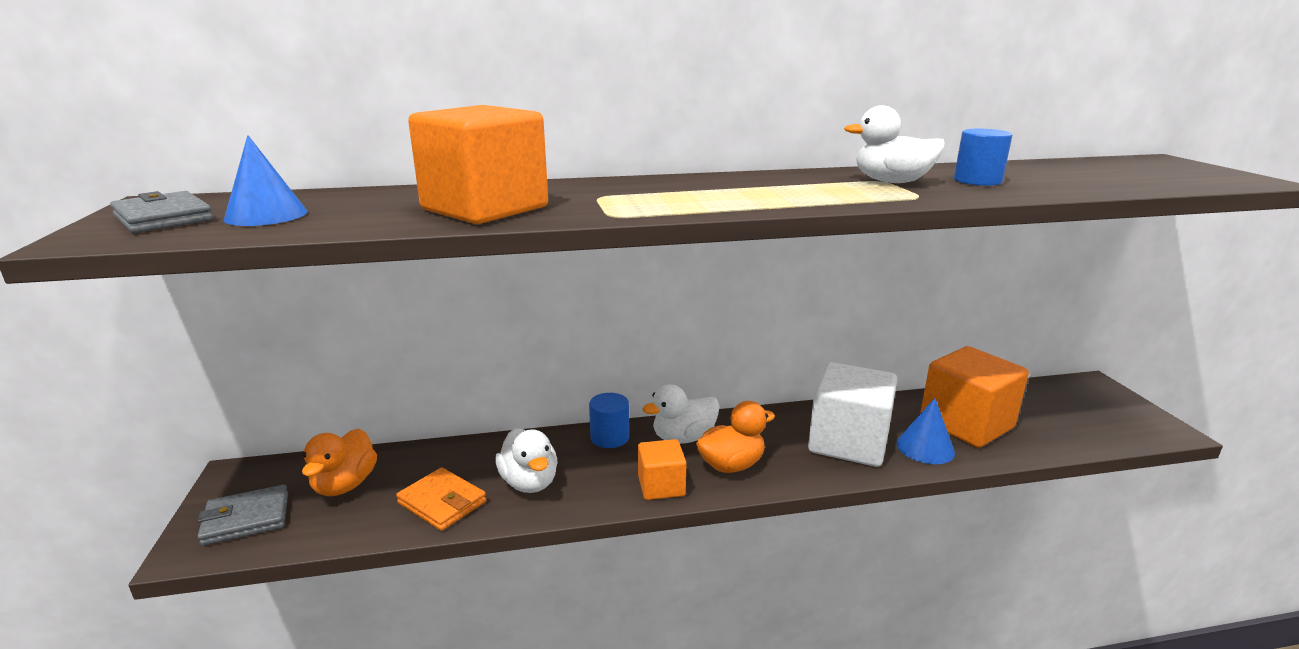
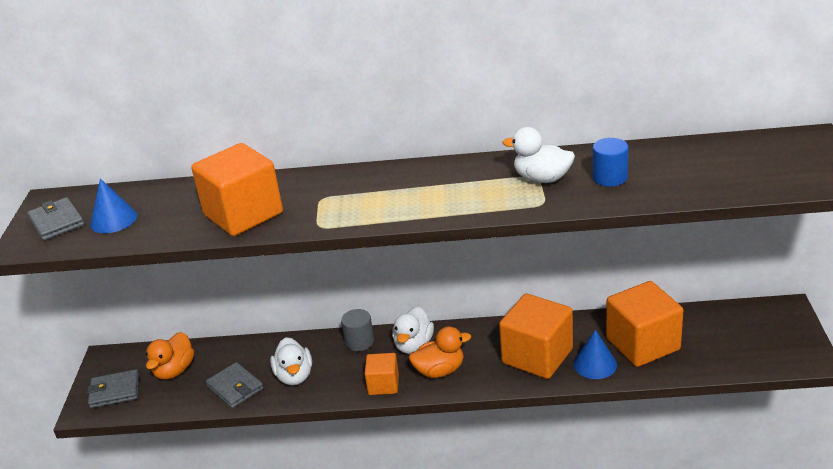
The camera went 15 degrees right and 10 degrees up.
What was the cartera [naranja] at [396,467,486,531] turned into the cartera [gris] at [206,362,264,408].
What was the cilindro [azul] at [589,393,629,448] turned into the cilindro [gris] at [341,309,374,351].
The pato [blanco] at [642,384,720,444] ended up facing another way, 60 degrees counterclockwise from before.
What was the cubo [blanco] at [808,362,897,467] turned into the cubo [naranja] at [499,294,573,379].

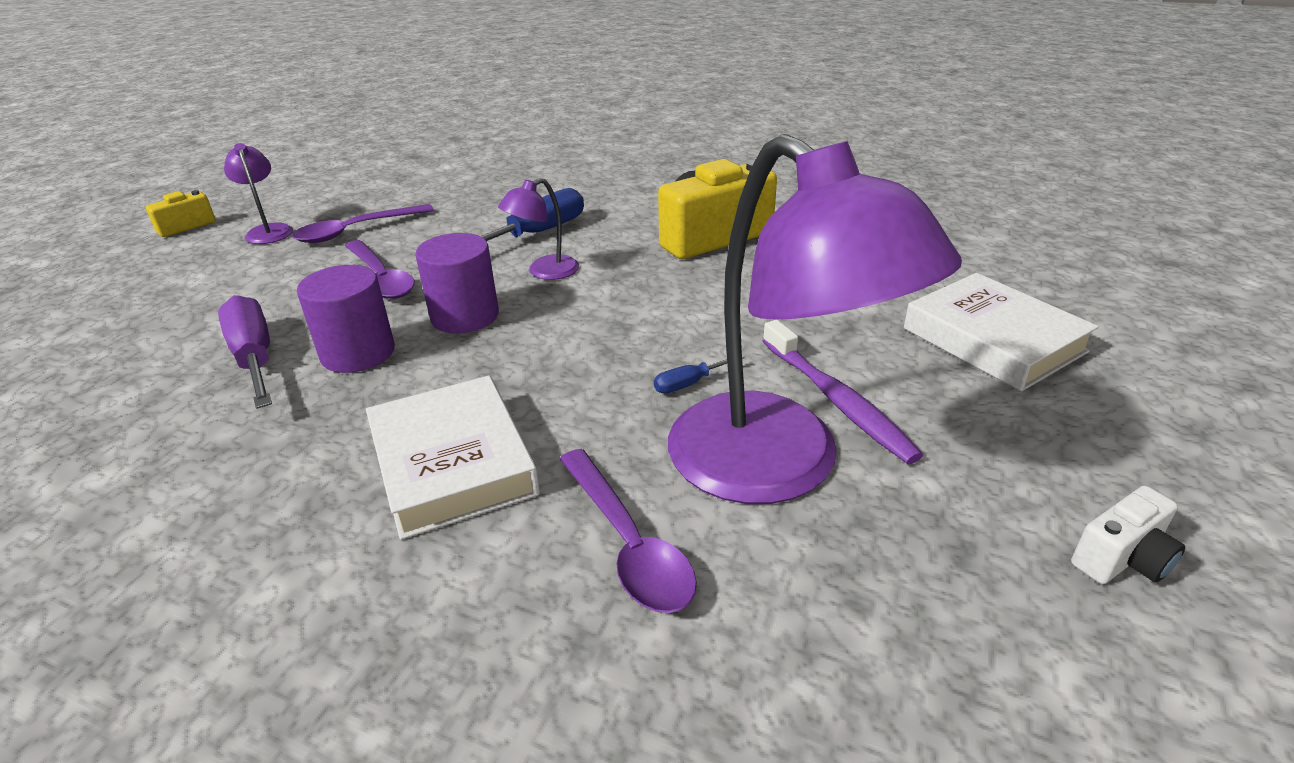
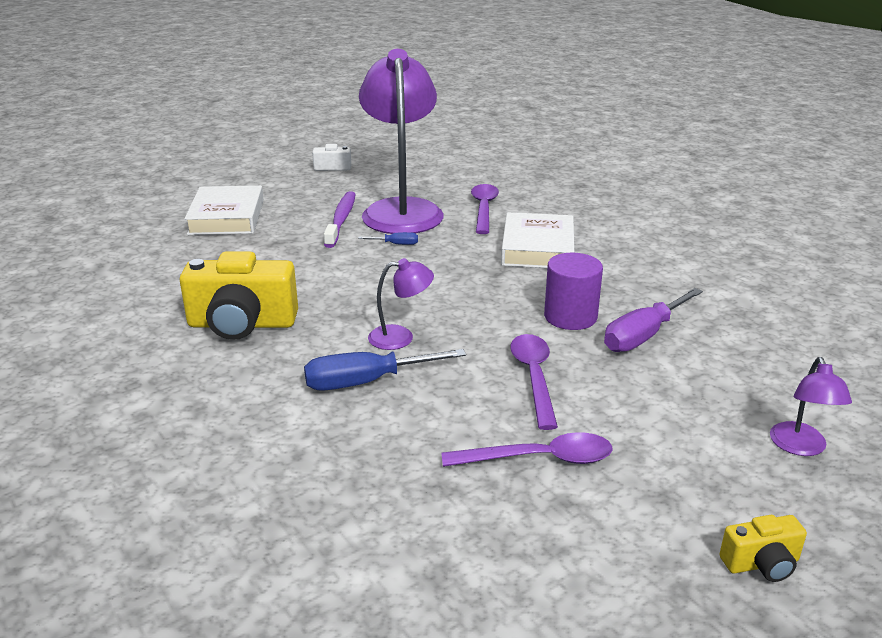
The camera went 150 degrees left and 5 degrees down.
The destornillador [morado] at [218,295,272,409] ended up facing another way, 45 degrees clockwise from before.
The lámpara [morado] ended up elsewhere, having gone from [224,143,293,244] to [770,357,852,456].
The second view lost the cilindro [morado] at [415,233,499,333].

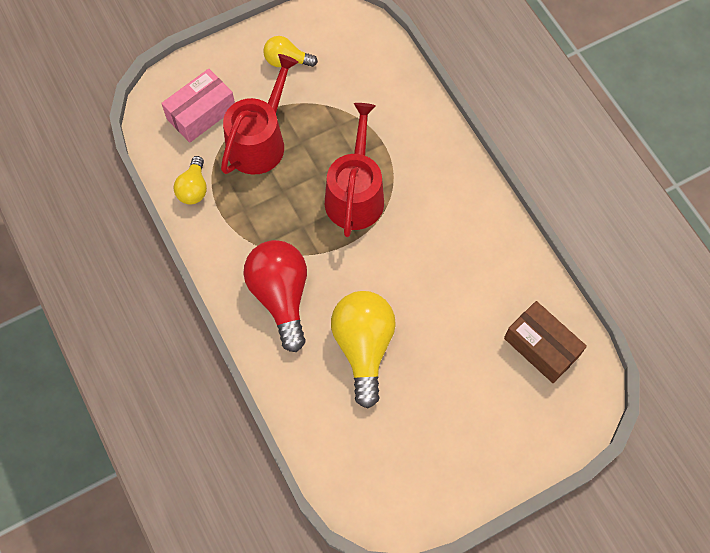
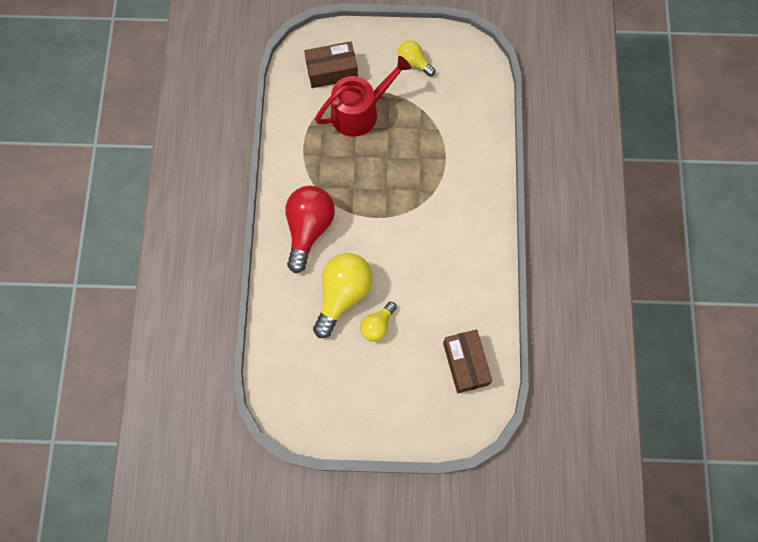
The camera went 30 degrees right and 5 degrees up.
What was the caja [rosa] at [161,69,235,143] turned into the caja [marrón] at [304,41,358,88].
The bombilla [amarillo] ended up elsewhere, having gone from [174,156,207,204] to [360,302,397,342].
The second view lost the regadera [rojo] at [325,103,384,237].

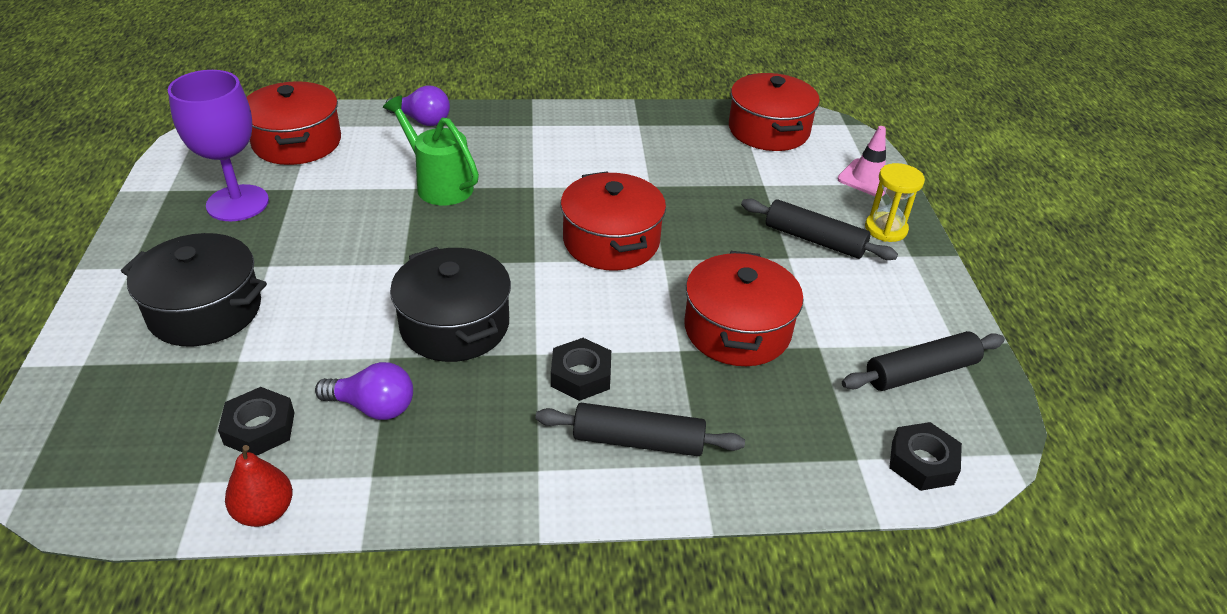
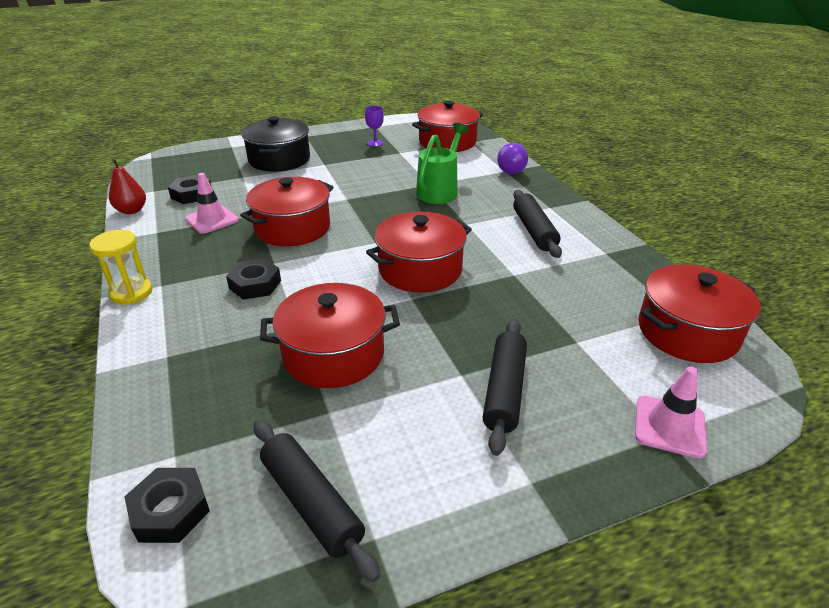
The camera went 75 degrees right and 5 degrees down.
The reloj de arena [amarillo] ended up elsewhere, having gone from [865,163,925,242] to [89,230,152,305].
Where the bombilla [morado] stood at [315,362,413,420], the cono de tráfico [rosa] came to stand at [185,173,239,234].
What was the olla [negro] at [390,247,511,362] turned into the olla [rojo] at [240,177,334,246].
The size of the copa [morado] at [168,70,269,221] changed by a factor of 0.44.
The rodillo [negro] ended up elsewhere, having gone from [536,403,745,456] to [513,190,562,258].

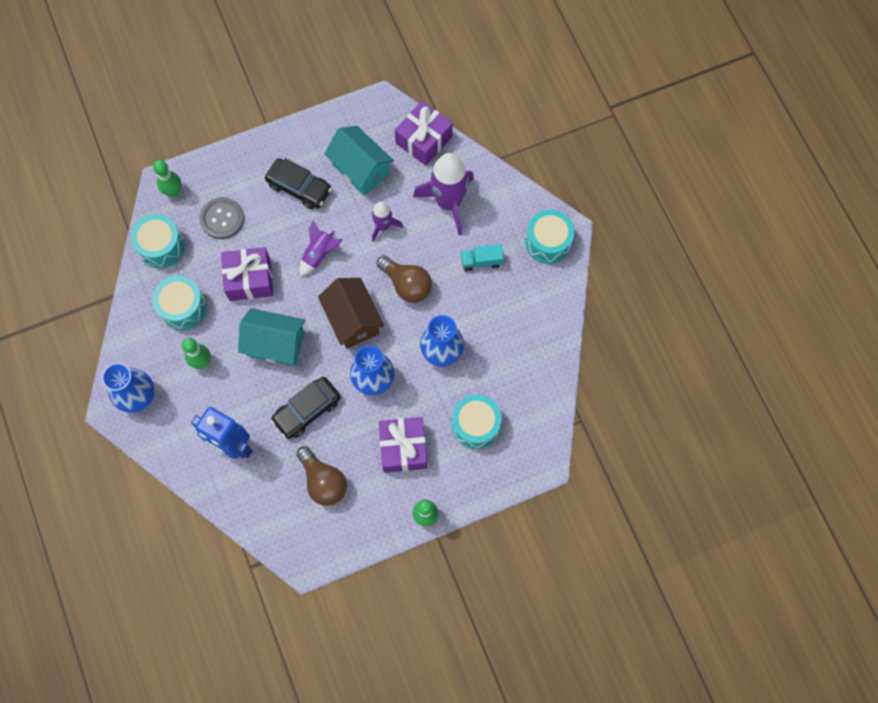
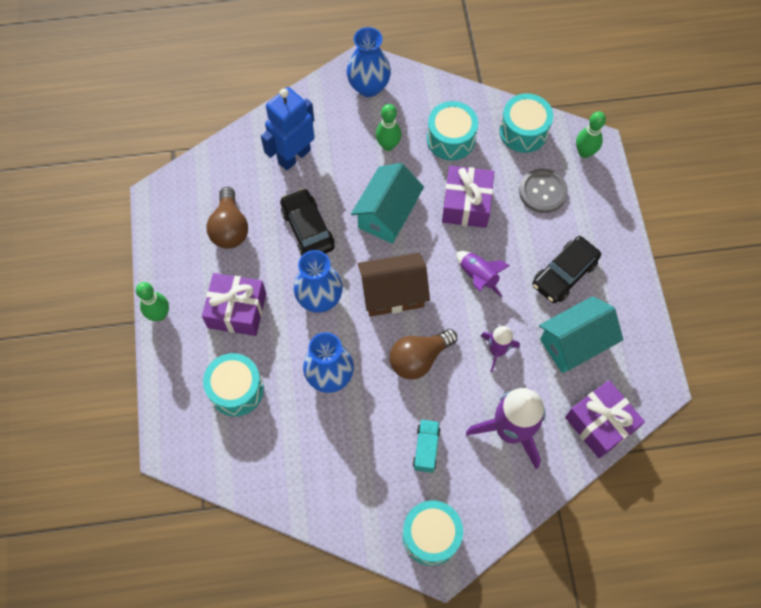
The camera went 105 degrees right and 5 degrees down.
The bombilla [marrón] at [296,446,347,506] ended up facing another way, 75 degrees counterclockwise from before.

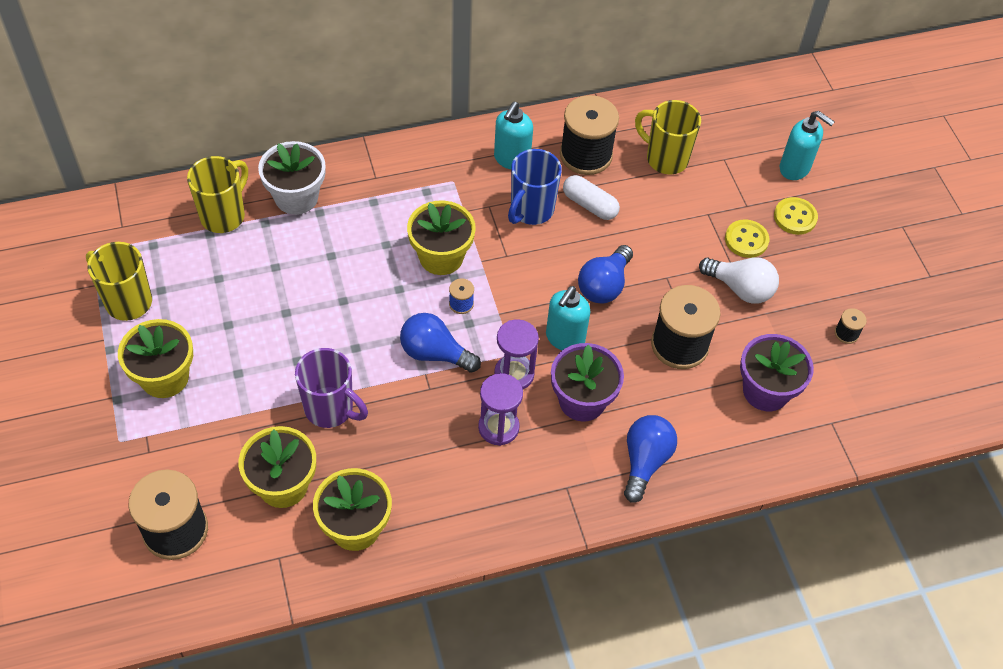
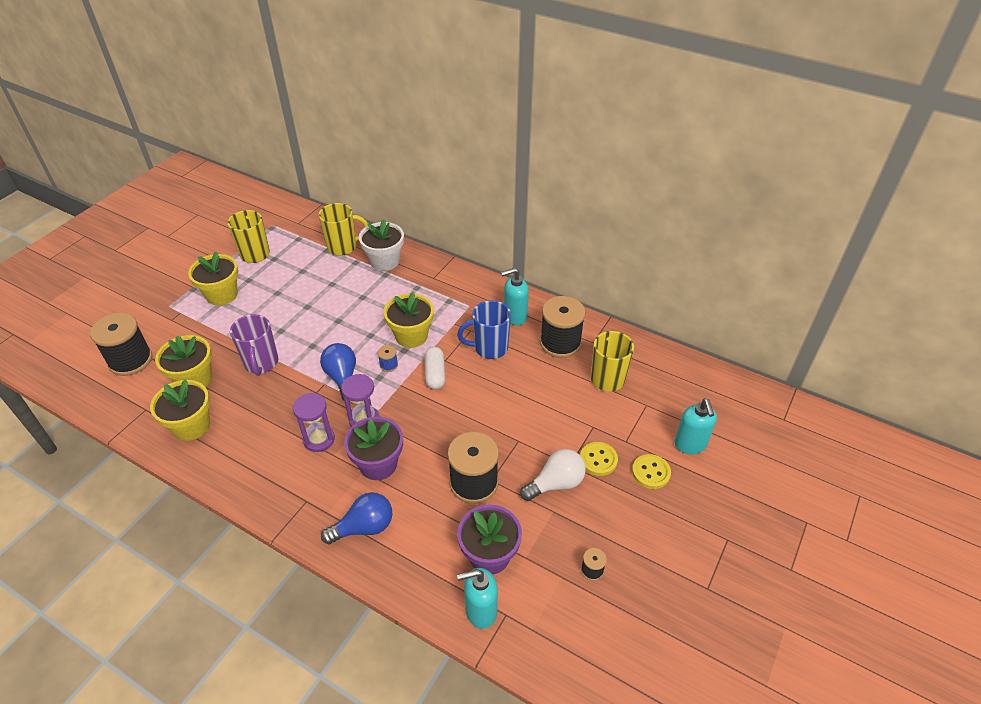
The camera went 50 degrees right and 10 degrees down.
The cápsula [blanco] ended up elsewhere, having gone from [563,175,620,220] to [425,347,445,390].
The dispensador de jabón [turquesa] ended up elsewhere, having gone from [546,286,590,350] to [457,568,498,629].
The bombilla [blanco] at [699,257,779,304] ended up facing another way, 105 degrees counterclockwise from before.
The second view lost the bombilla [azul] at [578,245,633,303].

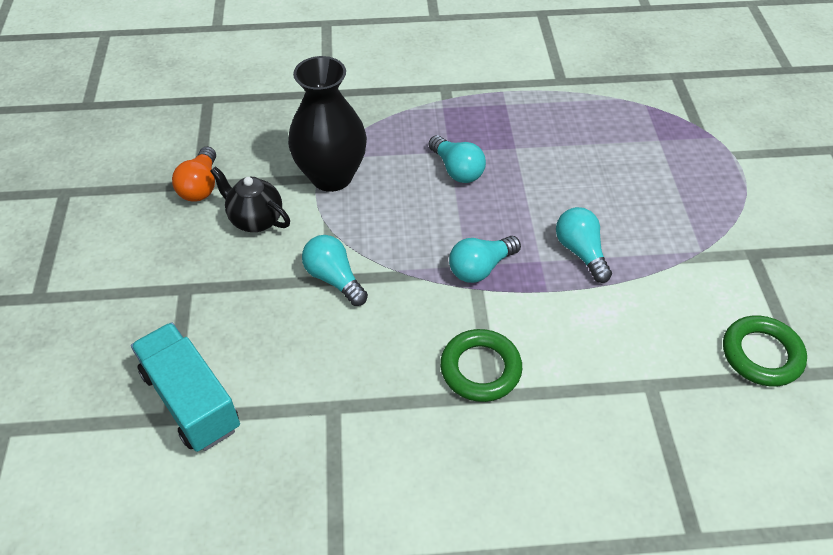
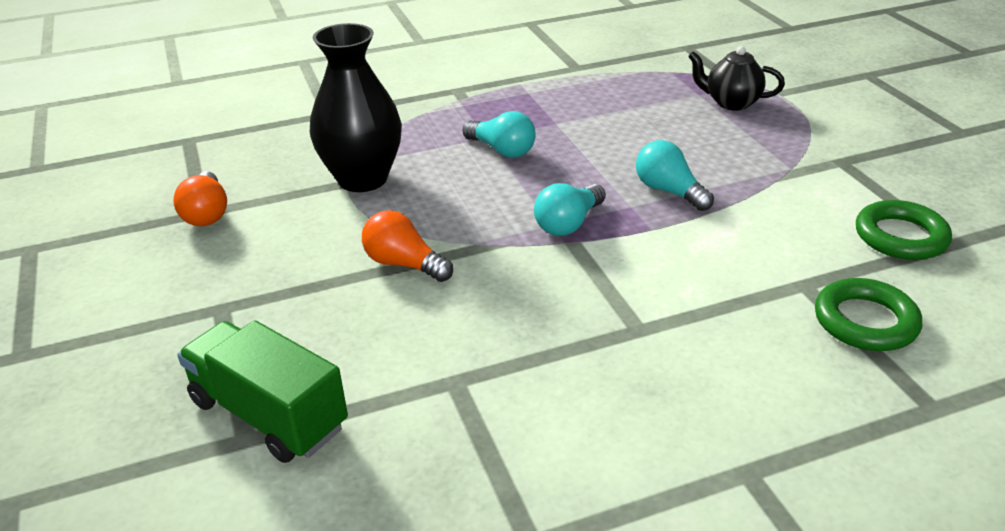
The camera went 15 degrees left and 15 degrees down.
What was the camión [turquesa] at [131,322,240,452] turned into the camión [verde] at [177,320,348,463].
What was the bombilla [turquesa] at [302,235,368,306] turned into the bombilla [naranja] at [362,210,453,282].
The tetera [negro] ended up elsewhere, having gone from [210,166,290,232] to [688,46,785,111].
The anillo [verde] ended up elsewhere, having gone from [440,329,522,402] to [815,278,922,351].

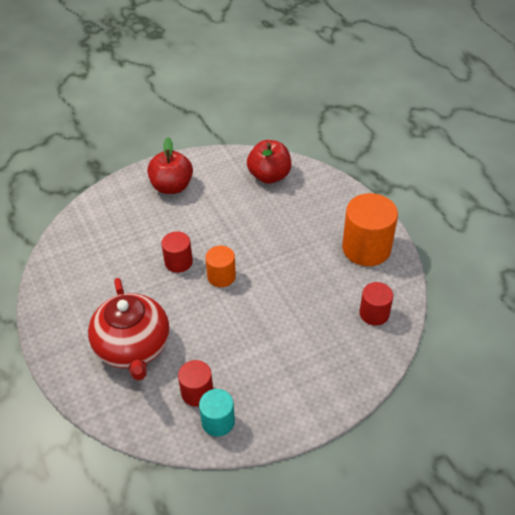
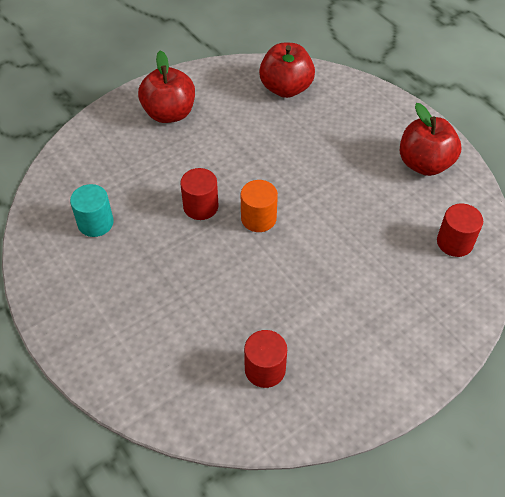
The camera went 10 degrees left and 5 degrees up.
The cilindro [turquesa] ended up elsewhere, having gone from [199,389,235,437] to [70,184,114,237].
Where the cilindro [naranja] stood at [342,193,398,266], the manzana [rojo] came to stand at [400,103,461,176].
The second view lost the tetera [rojo] at [88,278,170,381].

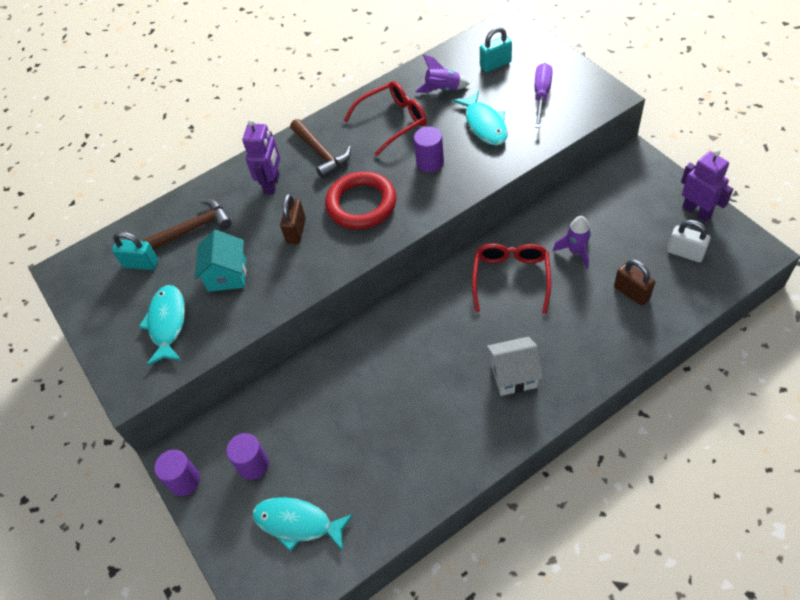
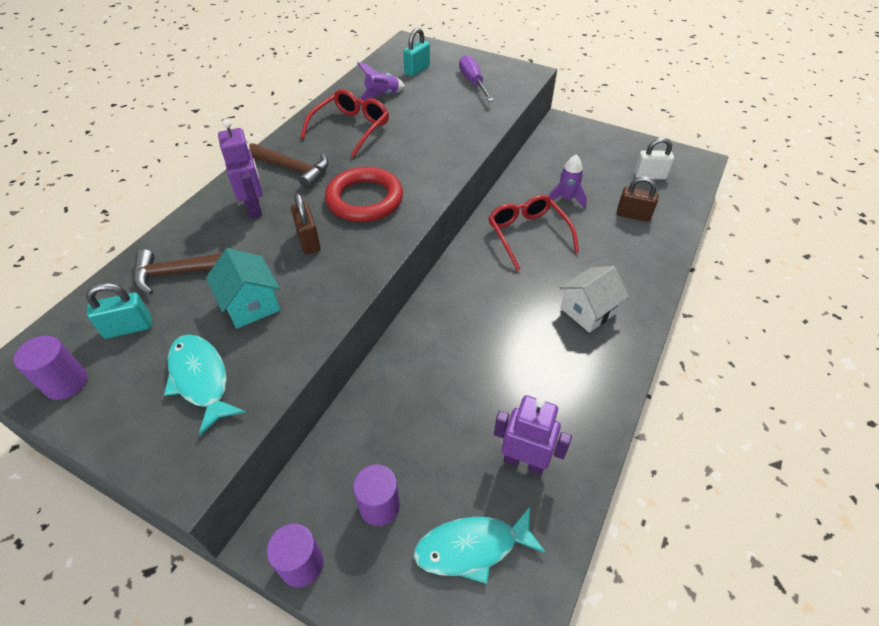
The camera went 35 degrees left and 5 degrees down.
The cilindro [morado] ended up elsewhere, having gone from [414,127,444,172] to [14,335,87,400].
The martillo [marrón] at [143,199,232,250] ended up facing another way, 135 degrees counterclockwise from before.
The robot [morado] ended up elsewhere, having gone from [681,149,733,222] to [494,395,572,475].
The second view lost the pez [turquesa] at [453,90,507,145].

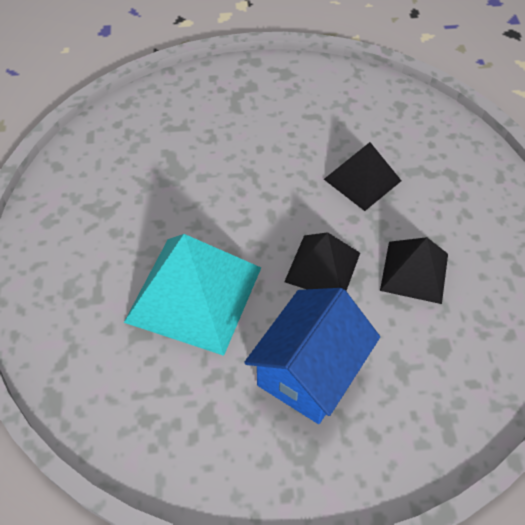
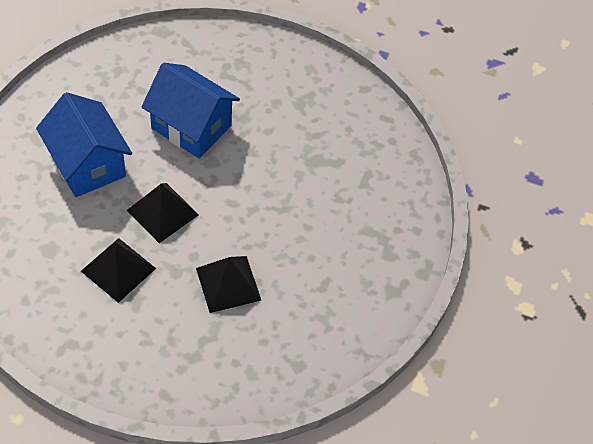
The camera went 110 degrees right and 0 degrees up.
Where the pirámide [turquesa] stood at [124,234,261,356], the casa [azul] came to stand at [142,63,240,158].

